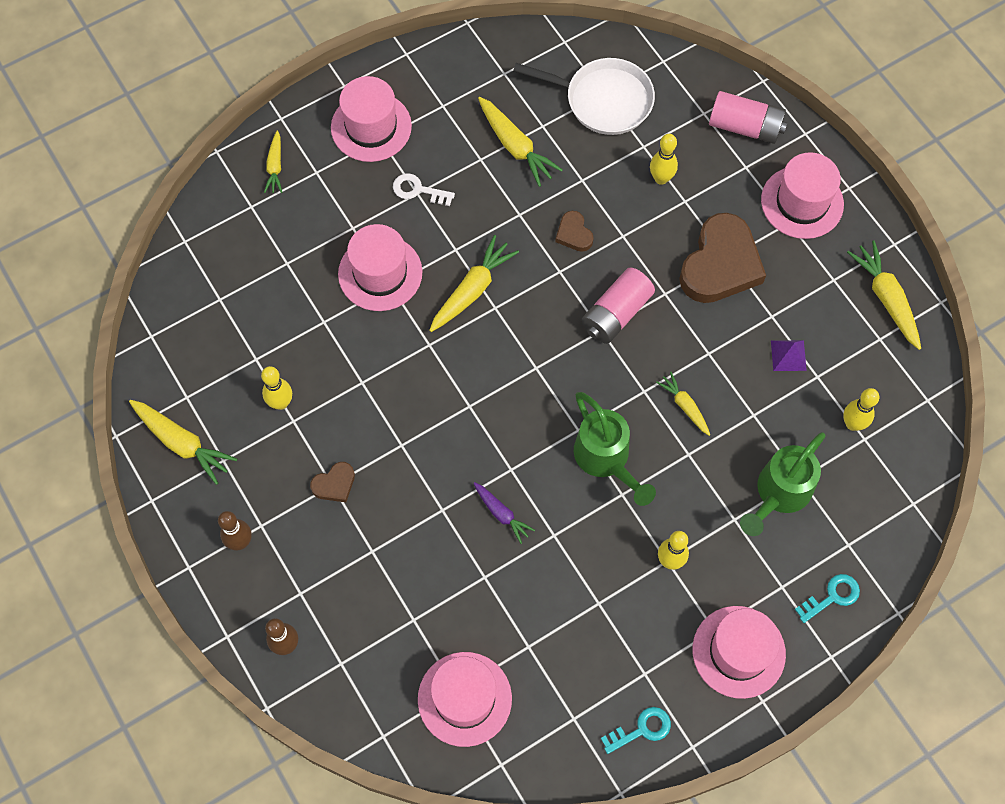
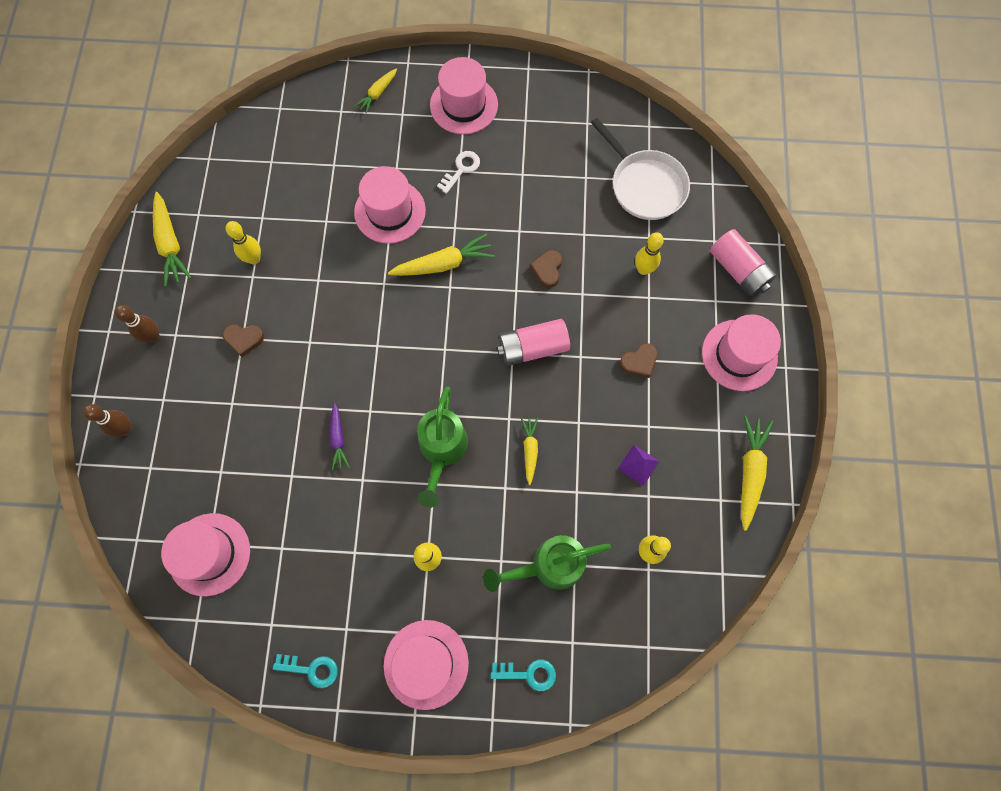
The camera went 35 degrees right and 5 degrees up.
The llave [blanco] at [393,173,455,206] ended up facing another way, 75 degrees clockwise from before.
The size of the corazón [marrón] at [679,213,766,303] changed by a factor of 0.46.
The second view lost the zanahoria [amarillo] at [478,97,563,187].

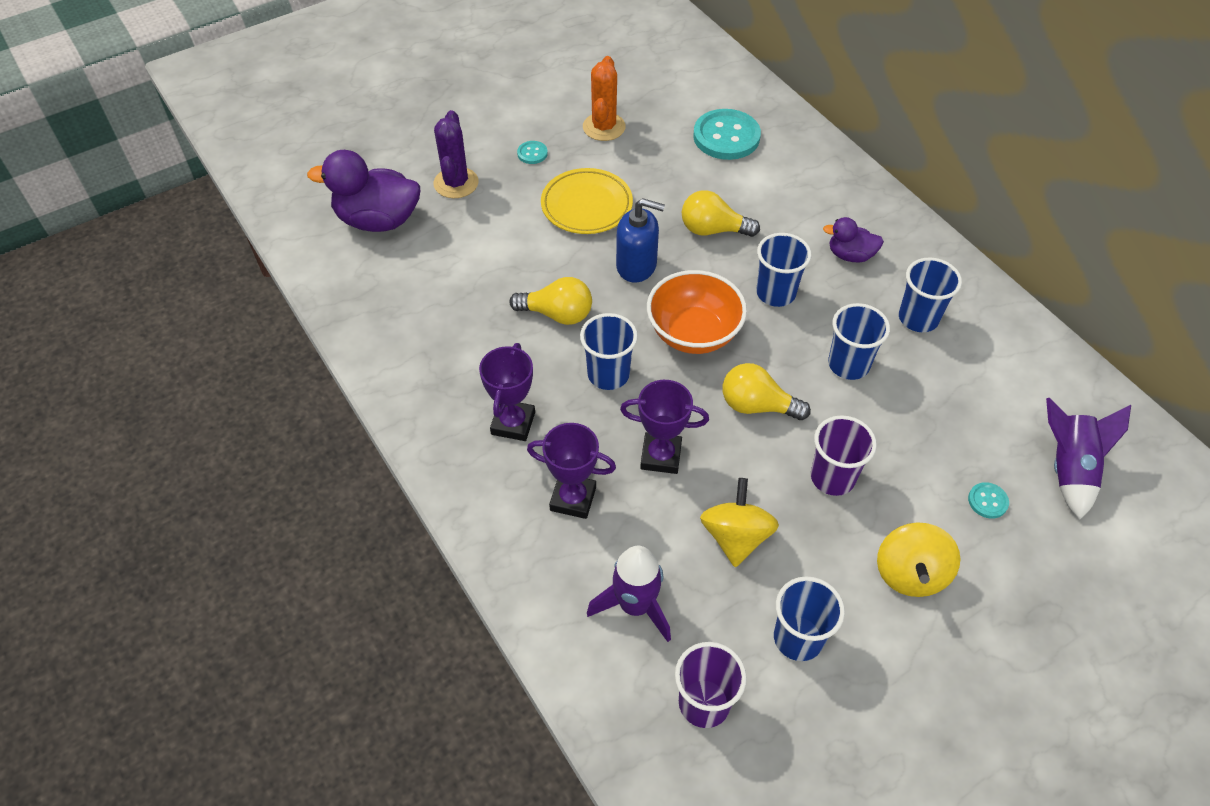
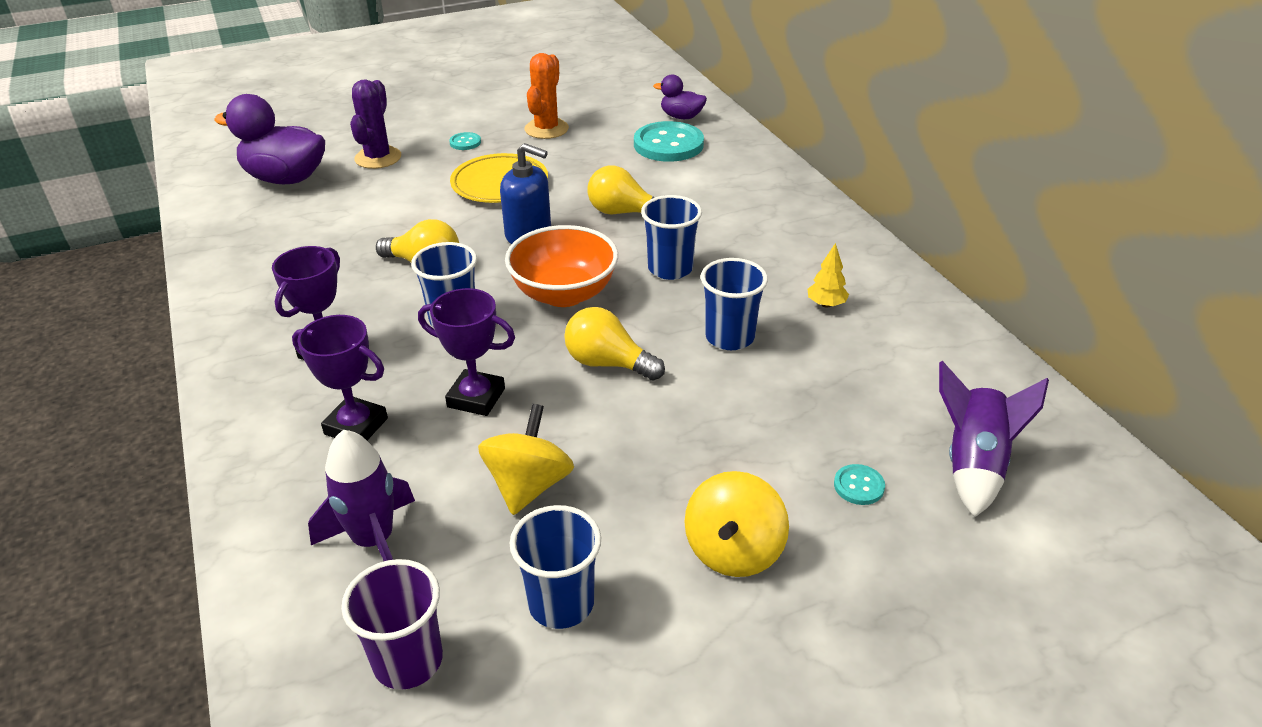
The camera went 10 degrees right and 15 degrees down.
The pato [morado] ended up elsewhere, having gone from [823,217,884,262] to [653,75,707,119].
Where the vaso [azul] stood at [899,257,962,332], the árbol [amarillo] came to stand at [807,243,849,308].
The second view lost the vaso [morado] at [811,415,877,496].

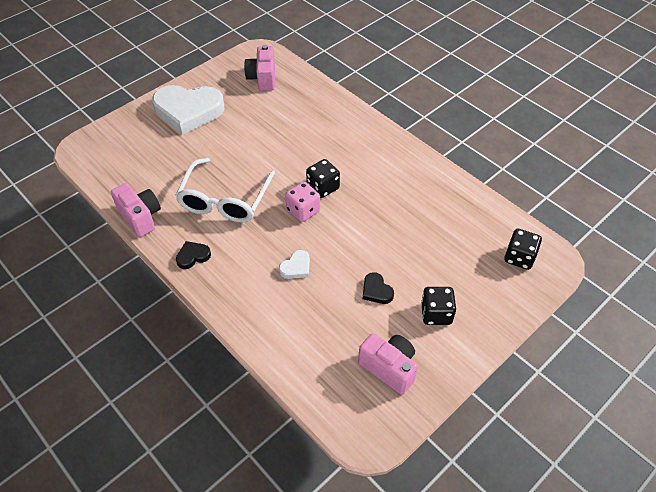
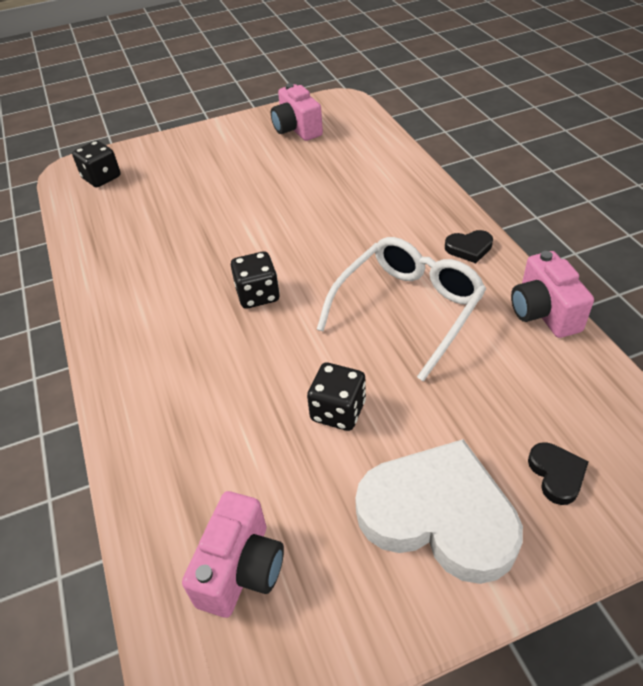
The camera went 155 degrees left and 5 degrees down.
The dado [negro] ended up elsewhere, having gone from [421,287,456,325] to [307,362,366,431].
The corazón [negro] ended up elsewhere, having gone from [363,272,394,304] to [528,442,588,505].
The second view lost the corazón [blanco] at [279,250,310,279].
The second view lost the dado [rosa] at [285,182,320,222].

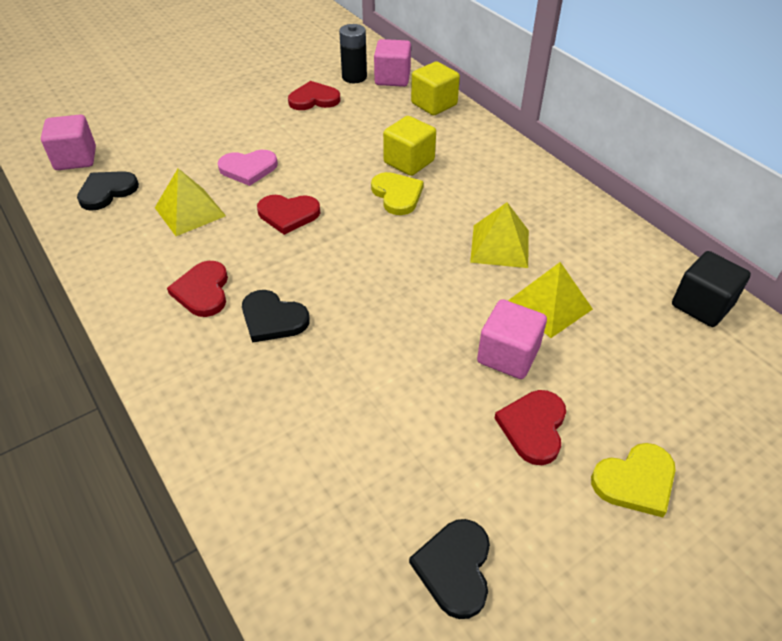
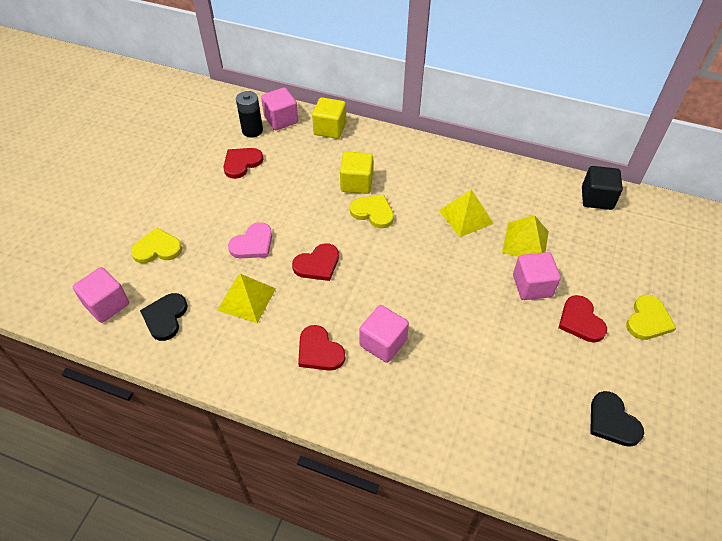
The camera went 35 degrees left and 5 degrees up.
The second view gained the corazón [amarillo] at [131,227,182,263].
Where the corazón [negro] stood at [242,290,309,343], the cubo [rosa] came to stand at [360,305,409,363].

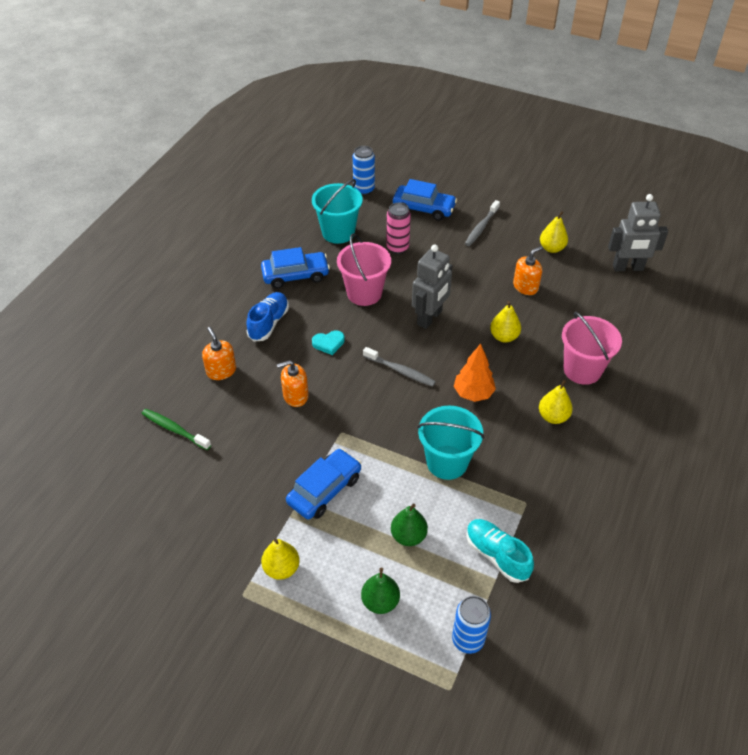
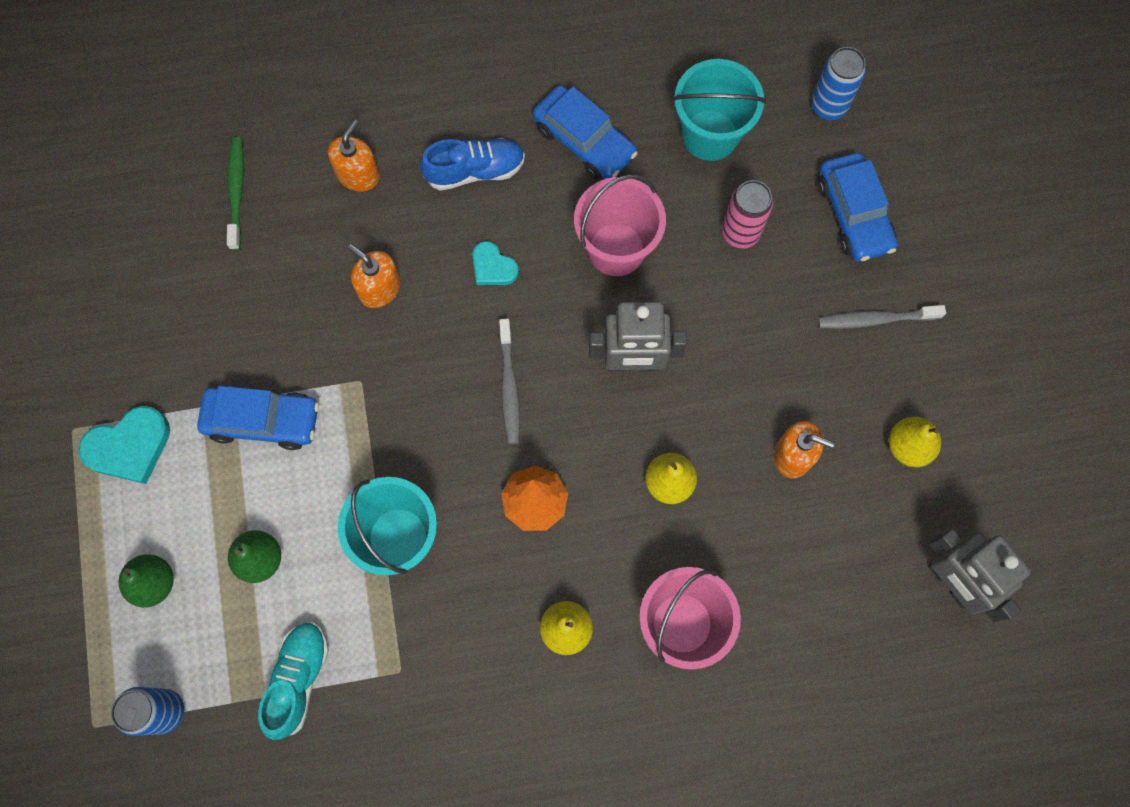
The camera went 55 degrees right and 25 degrees up.
Where the pera [amarillo] stood at [261,539,300,580], the corazón [turquesa] came to stand at [78,406,170,484].

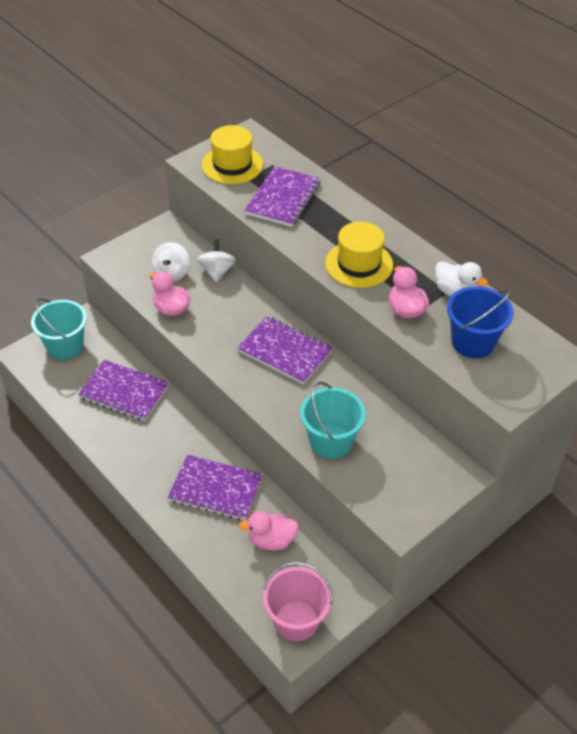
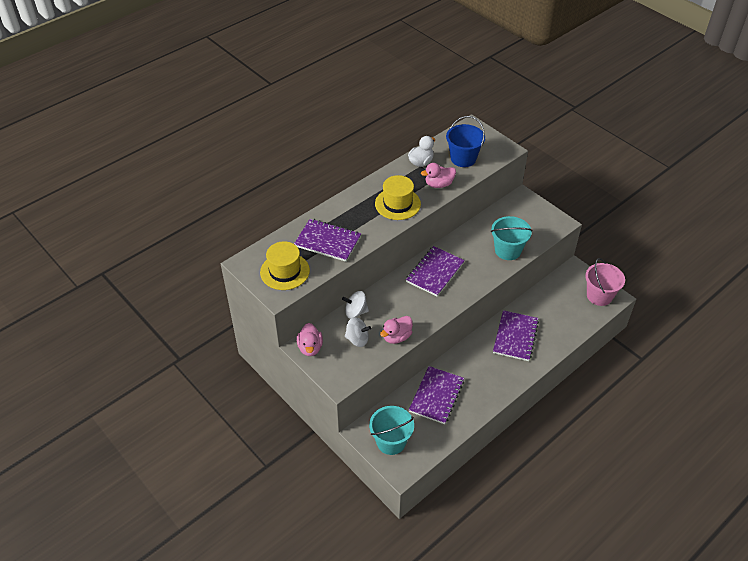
The camera went 90 degrees left and 0 degrees up.
The pato [rosa] ended up elsewhere, having gone from [239,511,299,551] to [297,323,323,356].

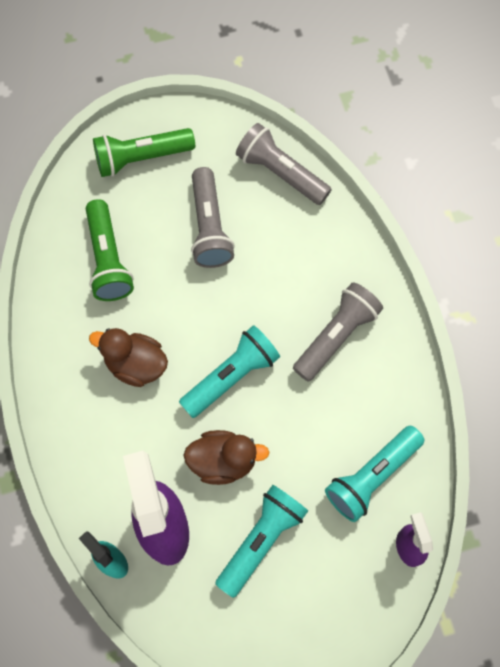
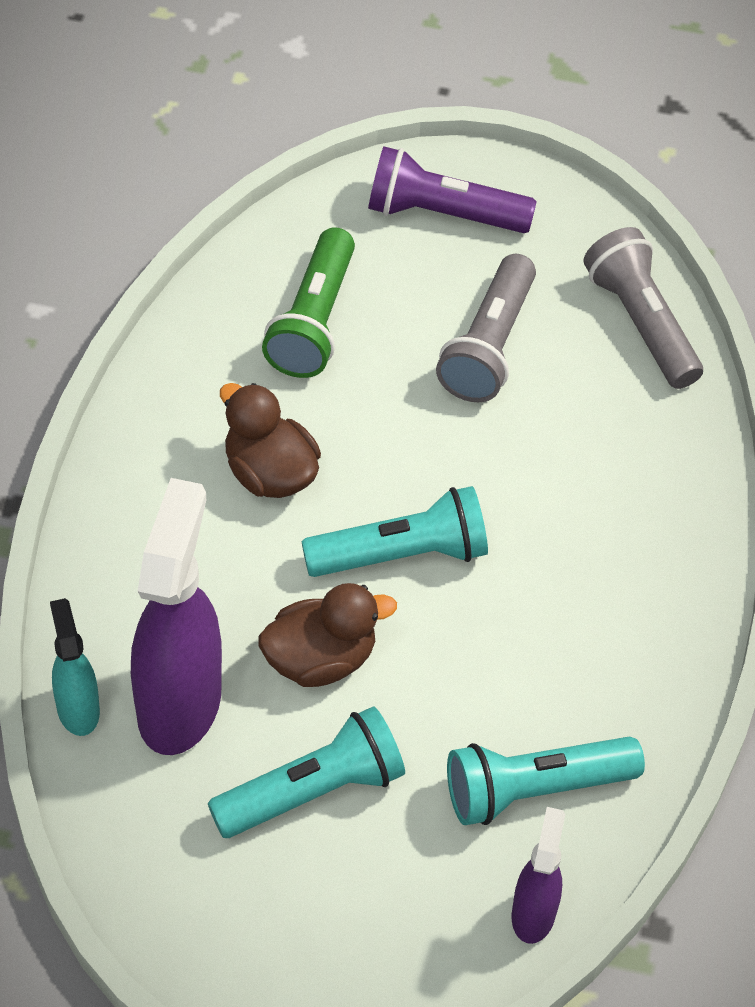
The camera went 25 degrees right and 15 degrees down.
The pato [marrón] at [183,430,270,485] ended up facing another way, 45 degrees counterclockwise from before.
What was the lámpara de mano [verde] at [93,128,195,177] turned into the lámpara de mano [morado] at [368,146,537,233].
The second view lost the lámpara de mano [gris] at [293,282,383,382].

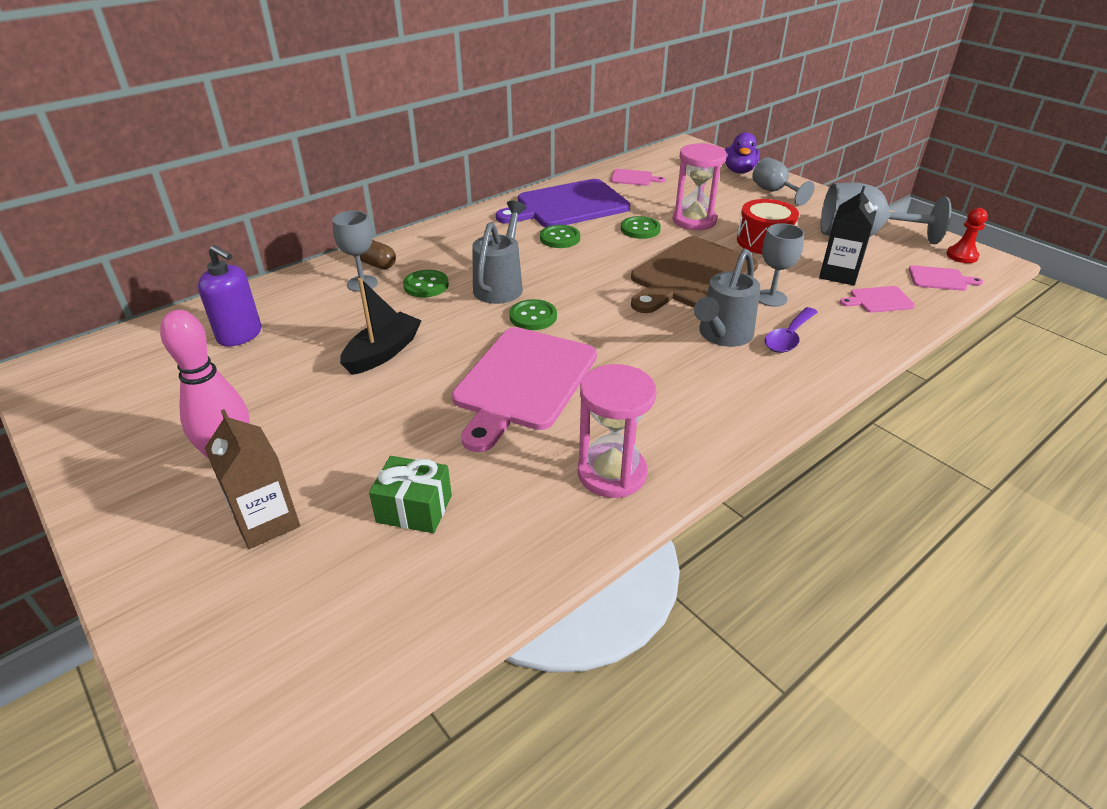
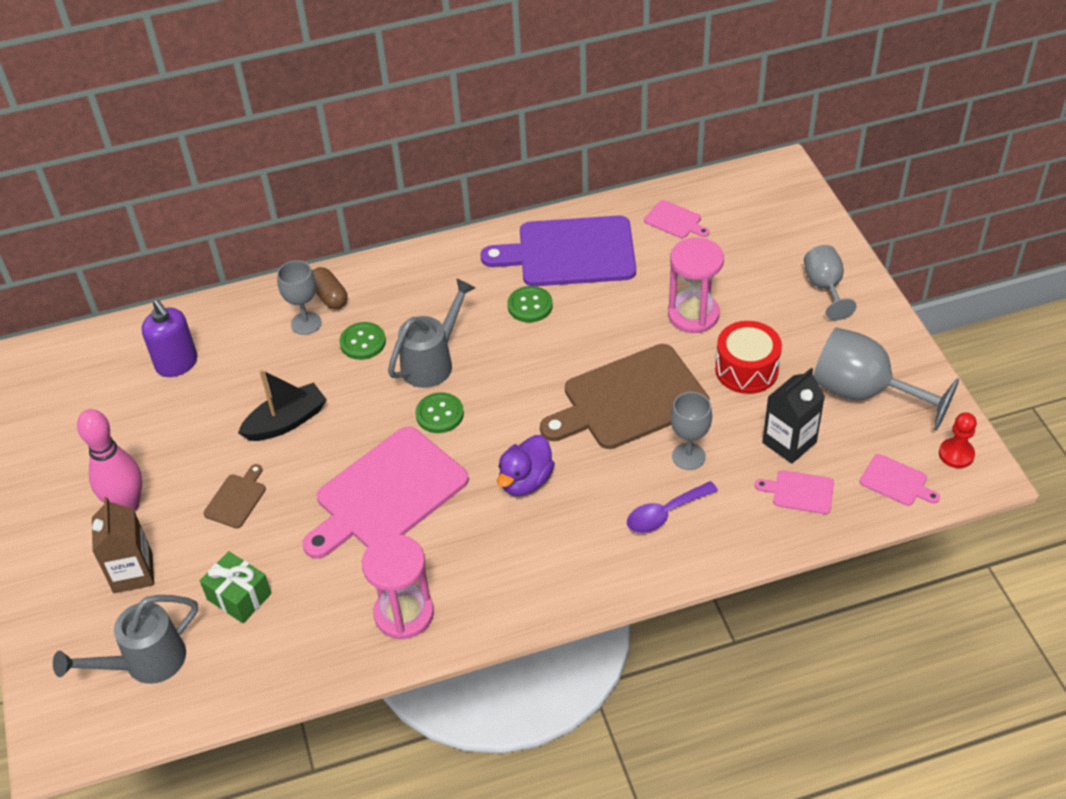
The camera went 25 degrees right and 10 degrees up.
The regadera [gris] ended up elsewhere, having gone from [694,249,760,347] to [53,595,198,684].
The second view gained the tabla de cortar [marrón] at [203,464,266,528].
The pato [morado] ended up elsewhere, having gone from [725,132,760,173] to [497,435,555,496].
The second view lost the botón [verde] at [621,216,661,239].

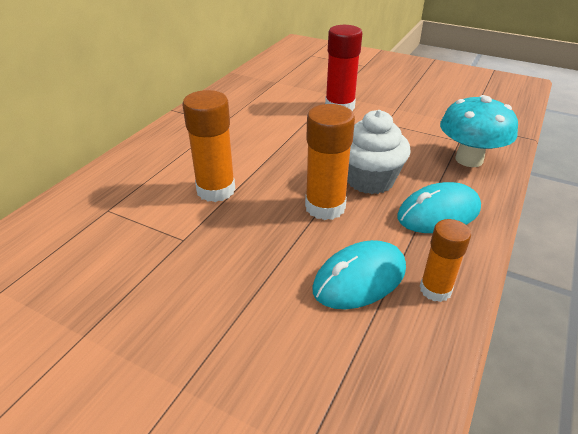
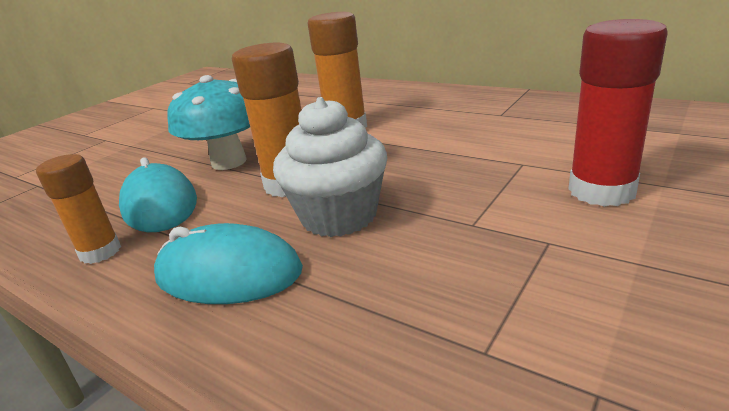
The camera went 100 degrees right and 10 degrees down.
The ratón [turquesa] at [397,182,481,233] ended up facing another way, 60 degrees counterclockwise from before.
The seta [turquesa] ended up elsewhere, having gone from [440,95,518,167] to [167,75,250,170].

